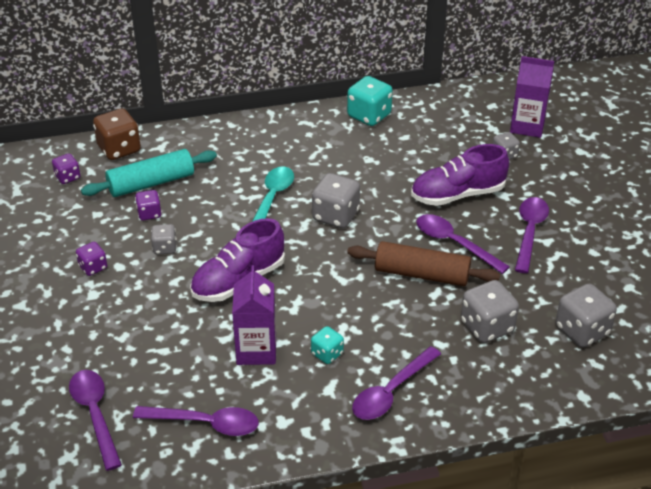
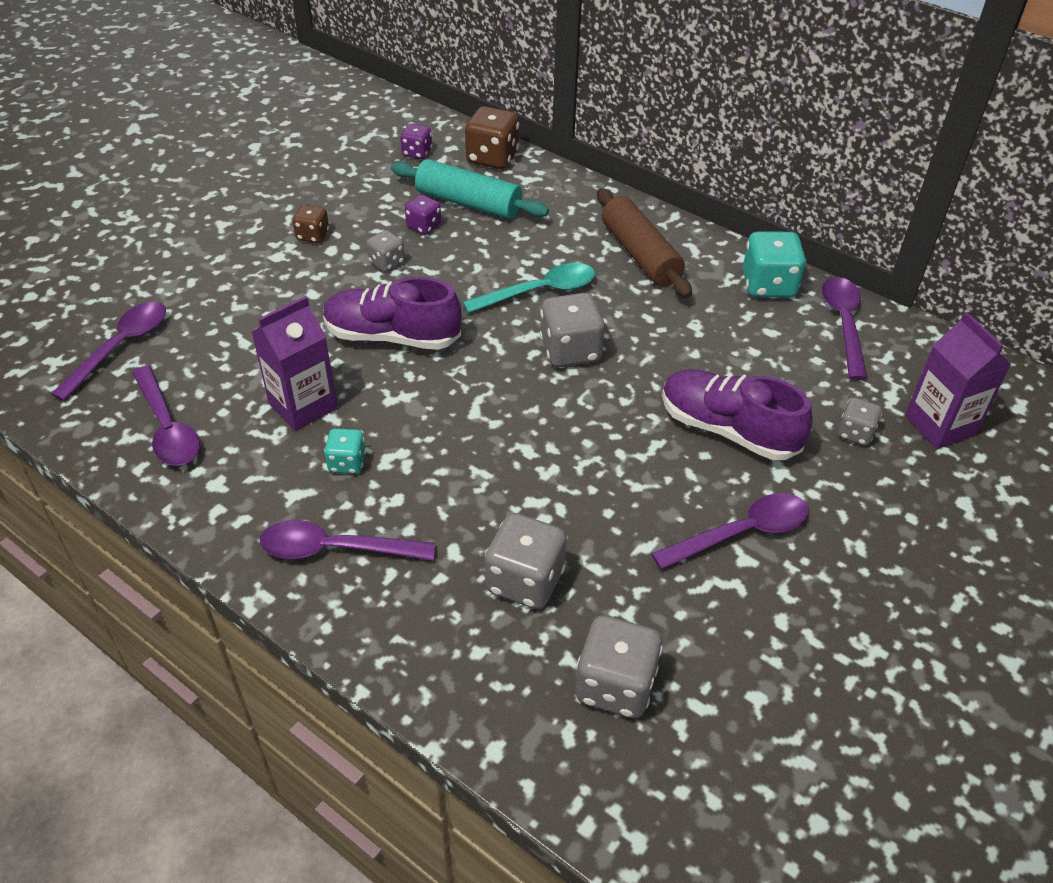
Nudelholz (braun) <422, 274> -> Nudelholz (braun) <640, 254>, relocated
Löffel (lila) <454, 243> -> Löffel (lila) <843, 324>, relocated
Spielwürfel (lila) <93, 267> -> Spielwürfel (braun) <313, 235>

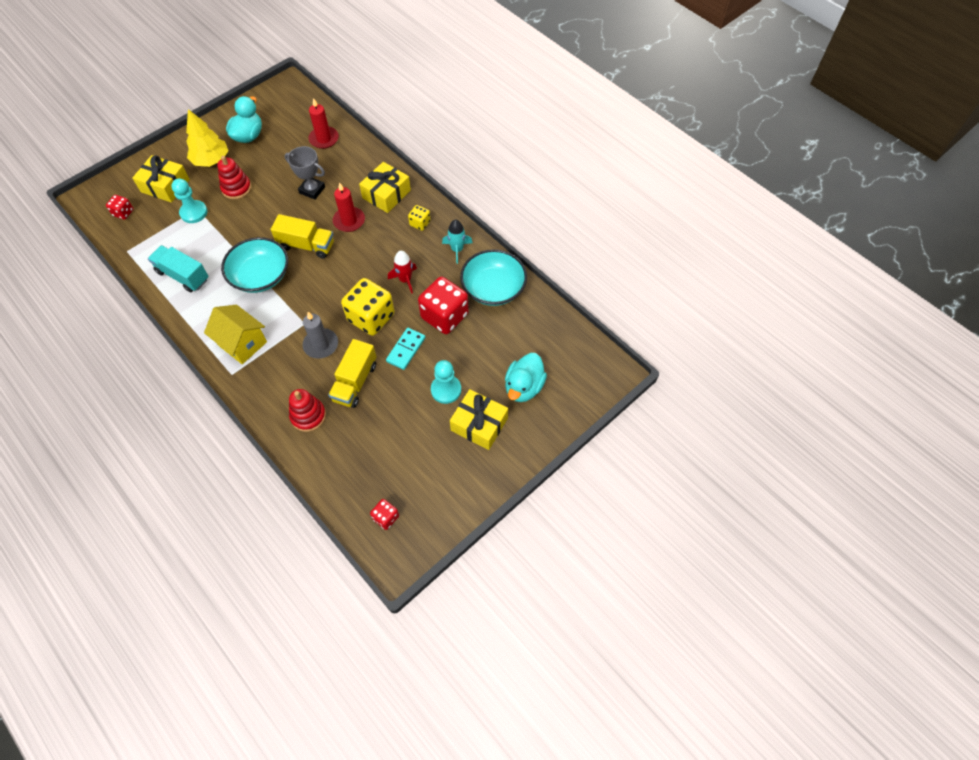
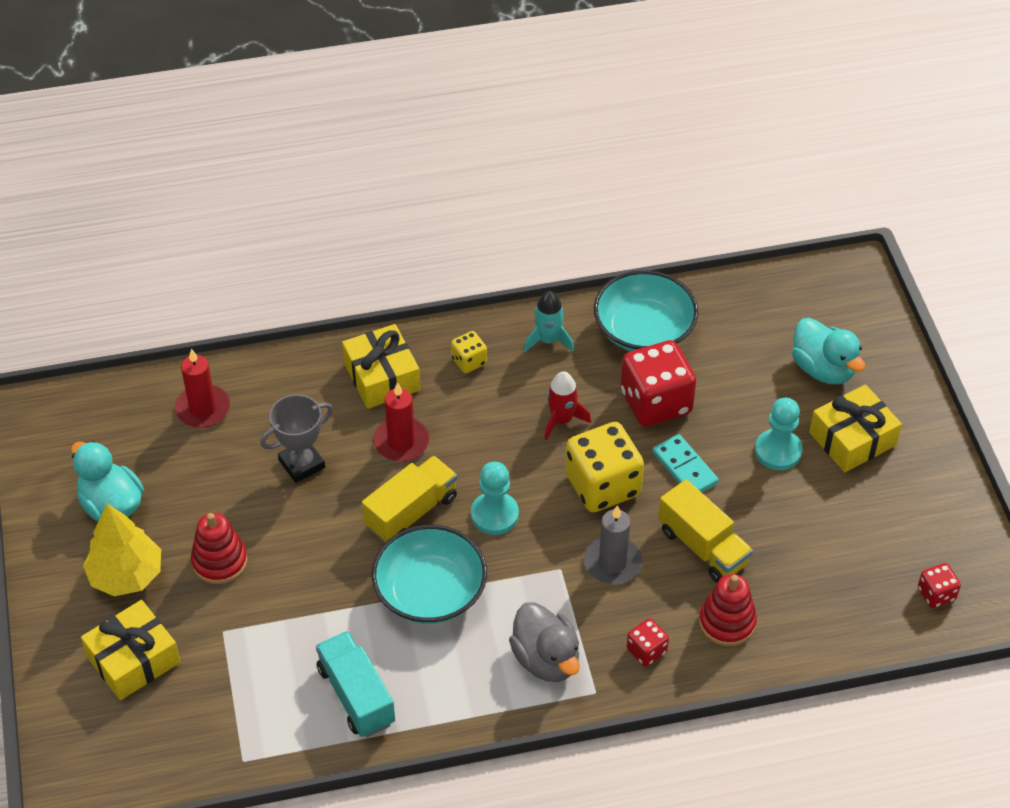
Spielwürfel (rot) <123, 213> -> Spielwürfel (rot) <646, 651>, relocated
Bauer (türkis) <194, 212> -> Bauer (türkis) <494, 515>, relocated
Haus (gelb) <242, 343> -> Ente (grau) <546, 659>
Lastwagen (türkis) <183, 276> -> Lastwagen (türkis) <356, 695>, 90 degrees clockwise

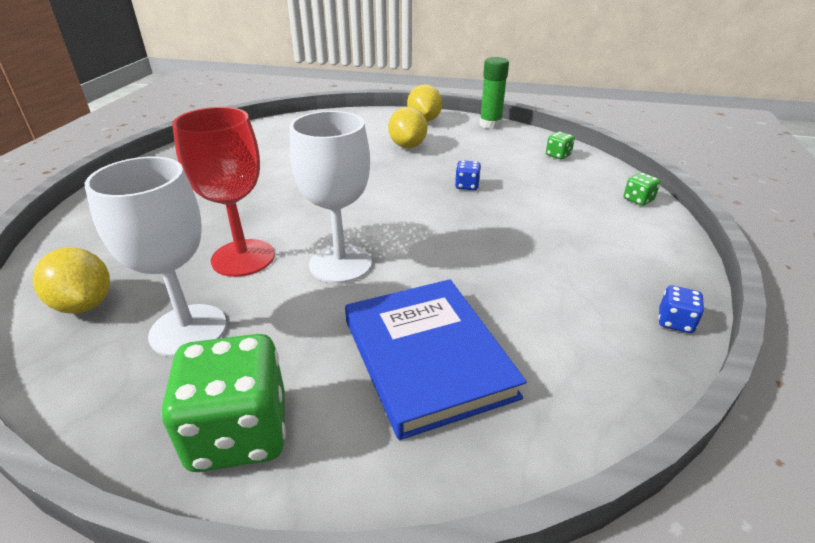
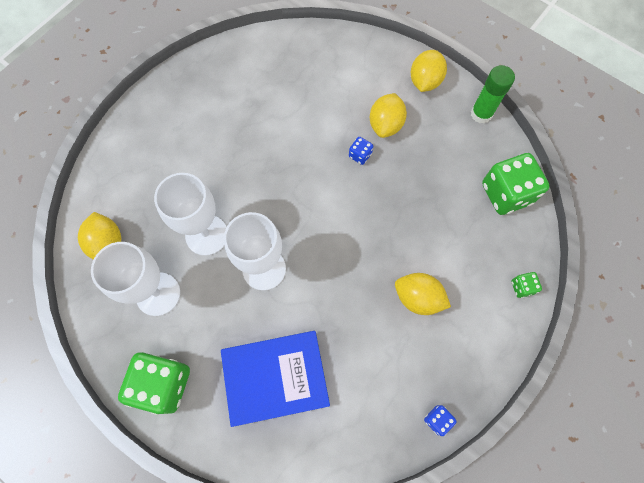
none -> Zitrone (gelb) <418, 298>
Spielwürfel (blau) <467, 186> -> Spielwürfel (blau) <360, 155>, relocated
Kelch (rot) <243, 258> -> Kelch (weiß) <206, 235>
Buch (blau) <427, 357> -> Buch (blau) <275, 378>, 75 degrees clockwise
Spielwürfel (grün) <558, 155> -> Spielwürfel (grün) <506, 193>, x2.23

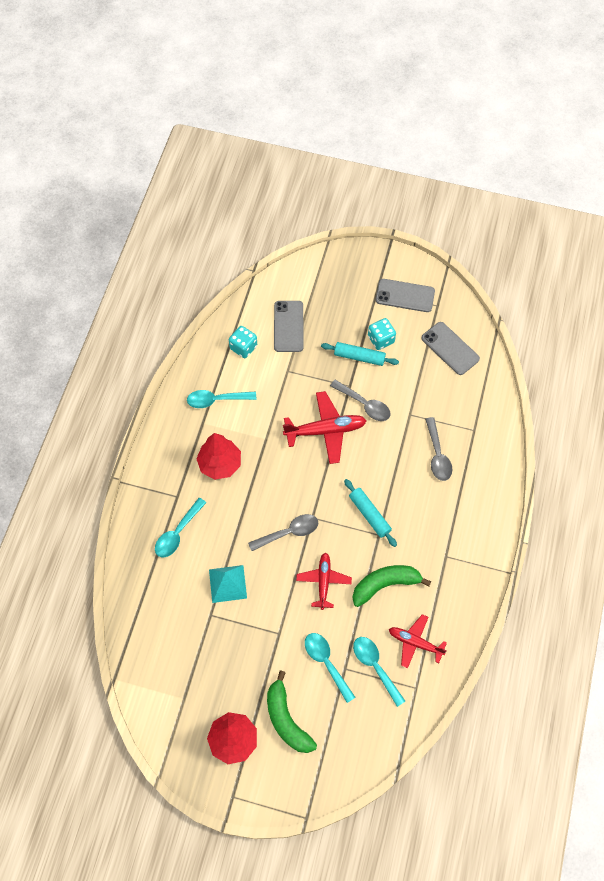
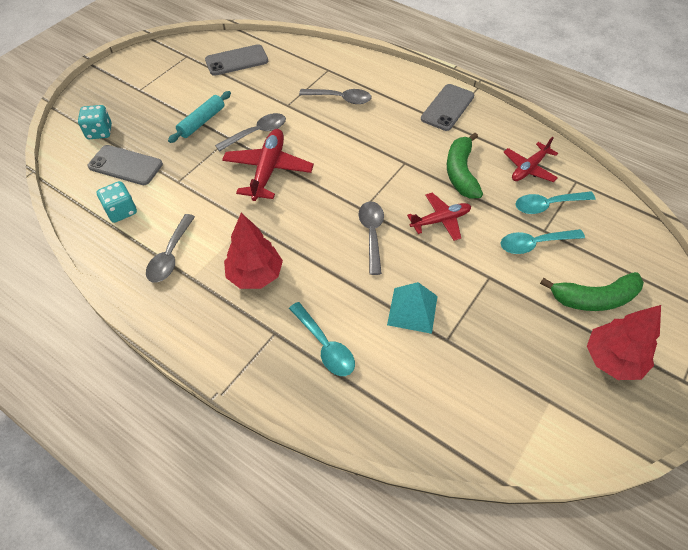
Nudelholz (türkis) <369, 515> -> none
Spielwürfel (türkis) <381, 339> -> Spielwürfel (türkis) <99, 132>, relocated
Handy (grau) <405, 296> -> Handy (grau) <447, 107>, relocated
Löffel (türkis) <216, 400> -> Löffel (grau) <170, 255>
Flugzeug (rot) <323, 581> -> Flugzeug (rot) <440, 220>, 135 degrees clockwise

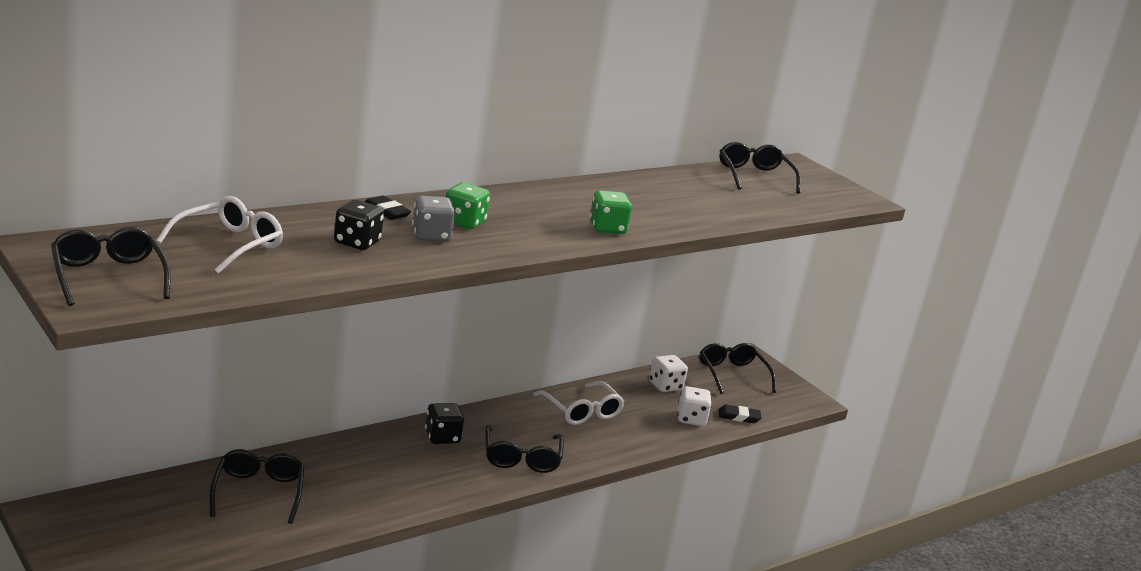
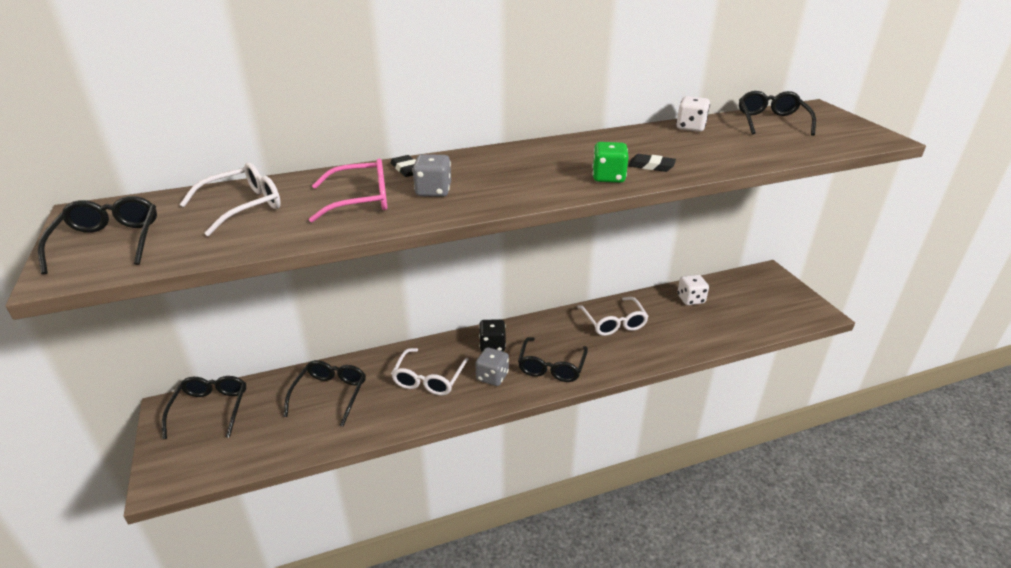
Spielwürfel (grün) <464, 222> -> none
none -> Brille (weiß) <429, 379>
none -> Spielwürfel (grau) <492, 377>
Spielwürfel (weiß) <691, 419> -> Spielwürfel (weiß) <690, 127>, relocated
Brille (schwarz) <732, 375> -> Brille (schwarz) <210, 409>, relocated
Radiergummi (schwarz) <739, 417> -> Radiergummi (schwarz) <651, 166>, relocated
Spielwürfel (schwarz) <357, 242> -> Brille (rosa) <360, 200>

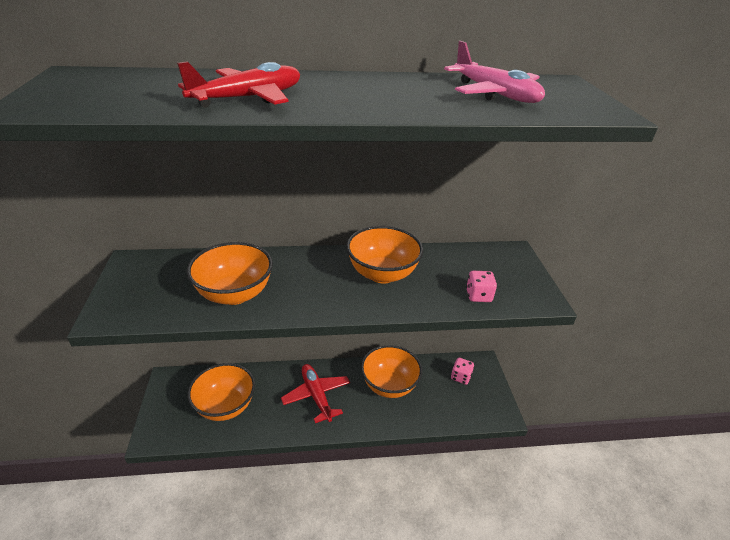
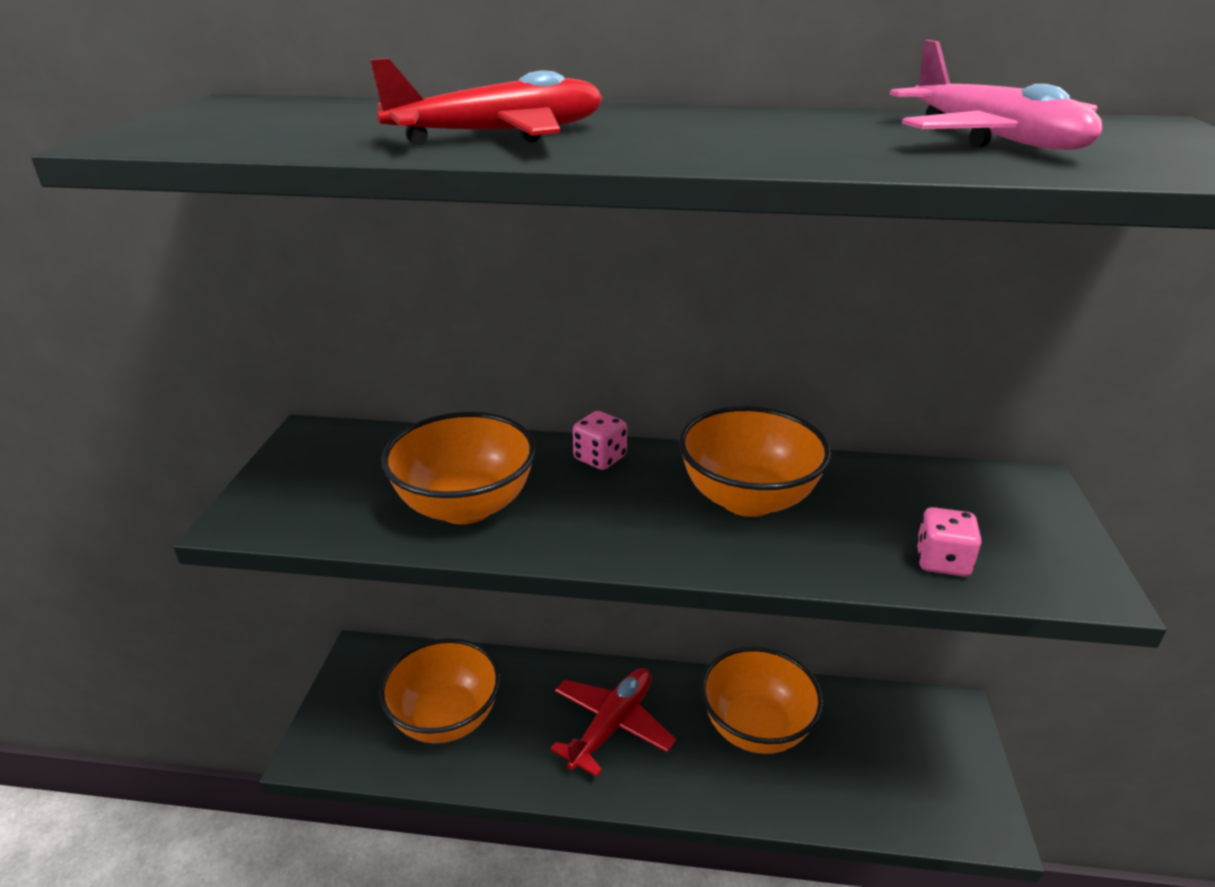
Spielwürfel (rosa) <460, 377> -> Spielwürfel (rosa) <600, 458>, relocated
Flugzeug (rot) <316, 395> -> Flugzeug (rot) <612, 725>, 45 degrees clockwise

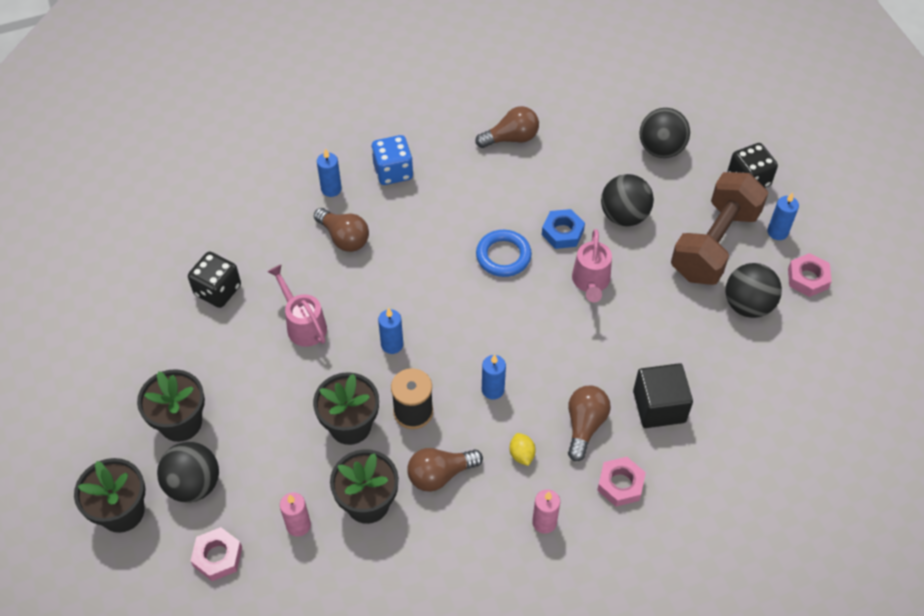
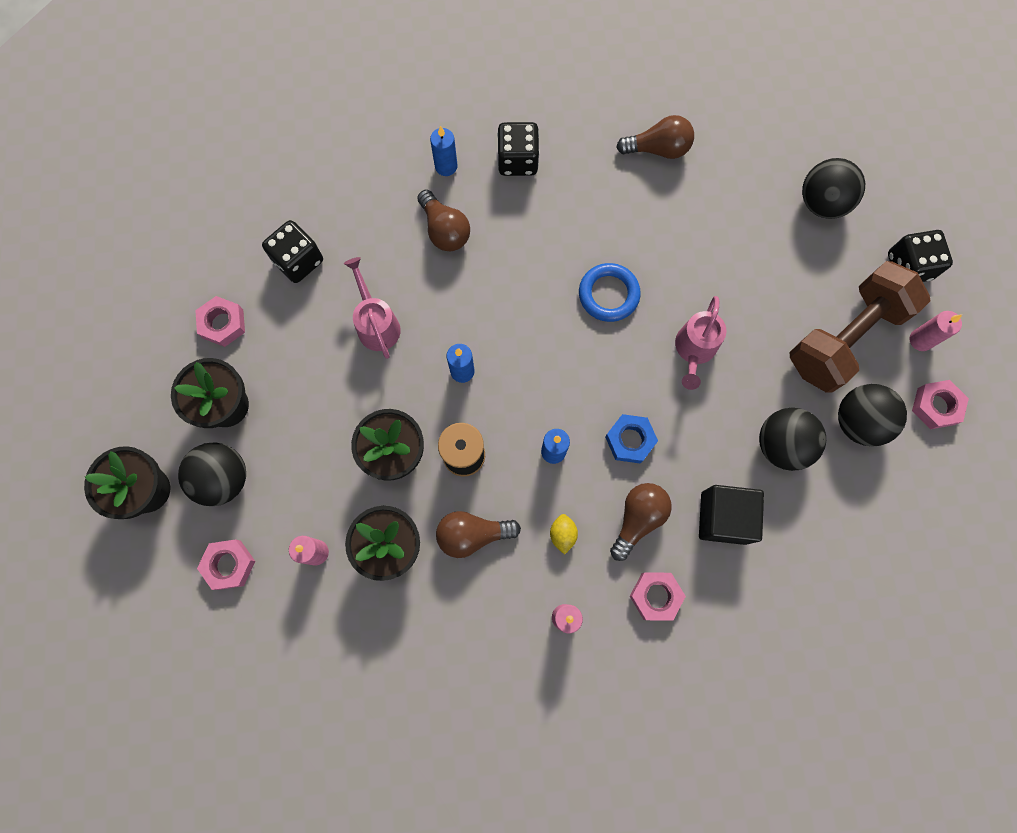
none -> Sechskantmutter (rosa) <223, 324>
Sechskantmutter (blau) <562, 232> -> Sechskantmutter (blau) <630, 440>, relocated
Ball (schwarz) <624, 216> -> Ball (schwarz) <781, 445>, relocated
Spielwürfel (blau) <393, 171> -> Spielwürfel (schwarz) <517, 160>
Kerze (blau) <777, 232> -> Kerze (rosa) <920, 340>

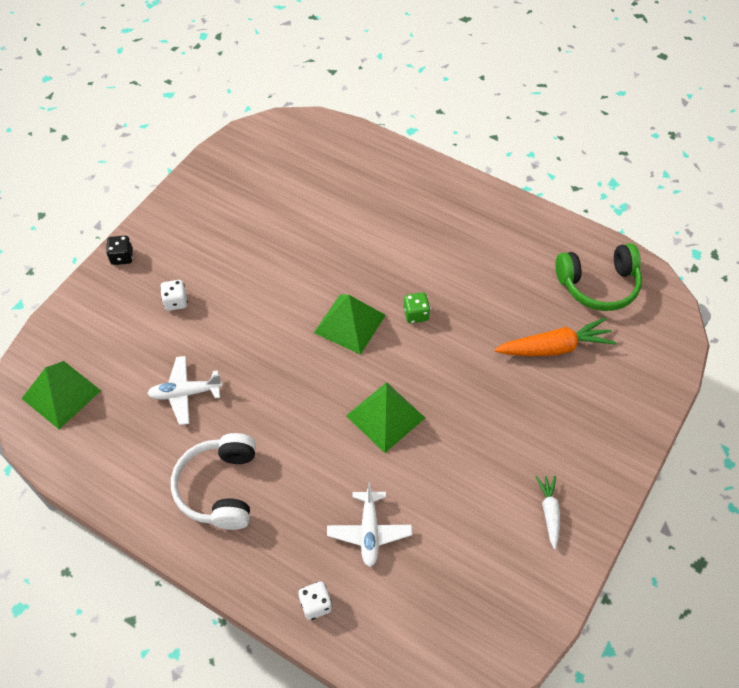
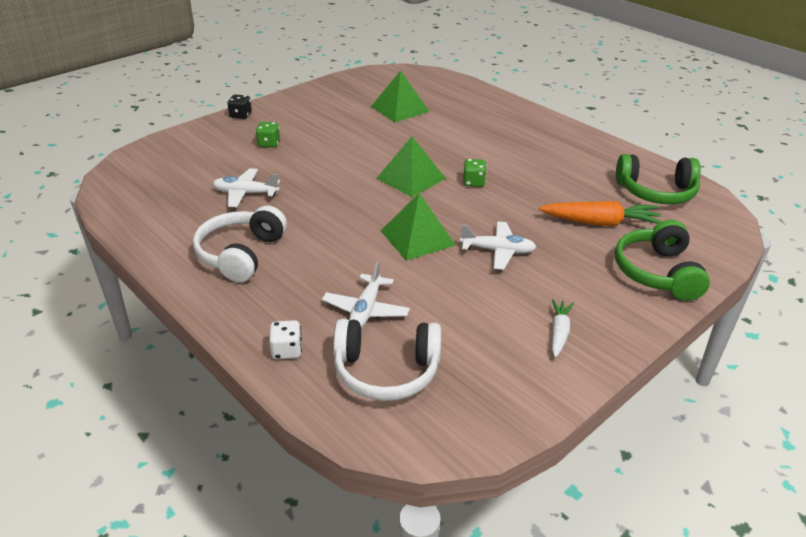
none -> Kopfhörer (weiß) <386, 371>
none -> Flugzeug (weiß) <498, 251>
none -> Kopfhörer (grün) <657, 272>
Pyramide (grün) <61, 394> -> Pyramide (grün) <400, 109>, relocated
Spielwürfel (weiß) <176, 302> -> Spielwürfel (grün) <269, 144>

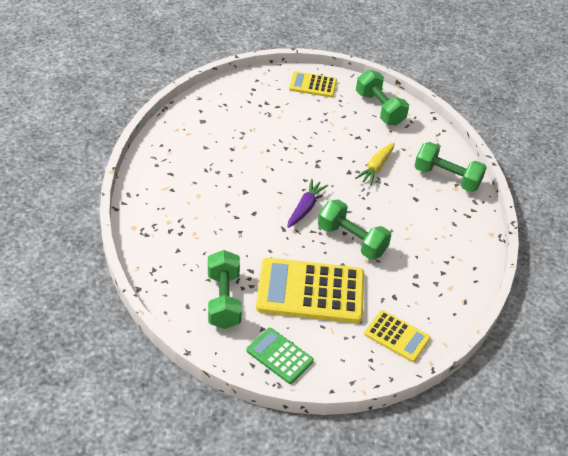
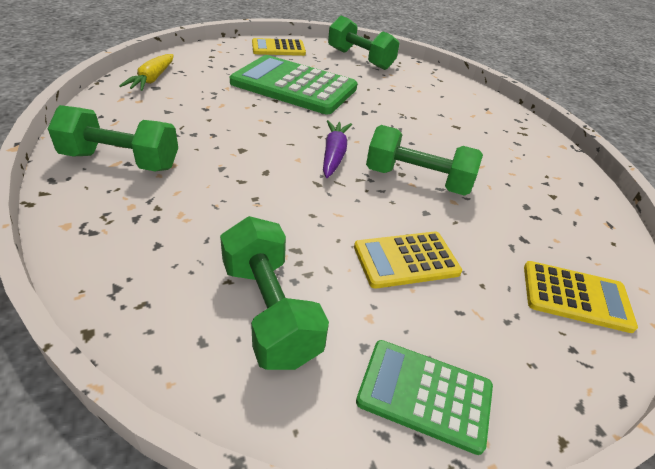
none -> Taschenrechner (grün) <294, 86>
Karotte (gelb) <376, 167> -> Karotte (gelb) <152, 79>, relocated
Hantel (grün) <447, 178> -> Hantel (grün) <121, 161>, relocated
Taschenrechner (gelb) <310, 291> -> Taschenrechner (gelb) <406, 260>, x0.53

